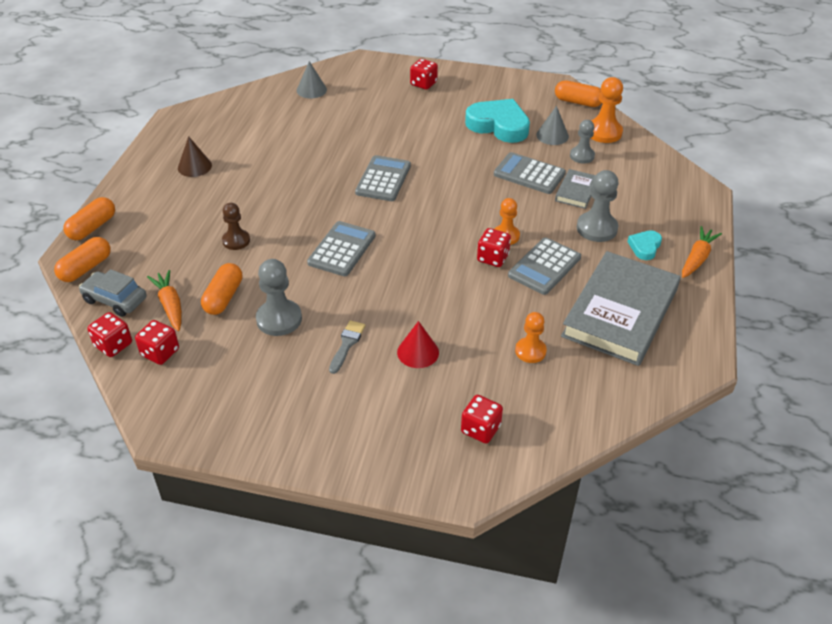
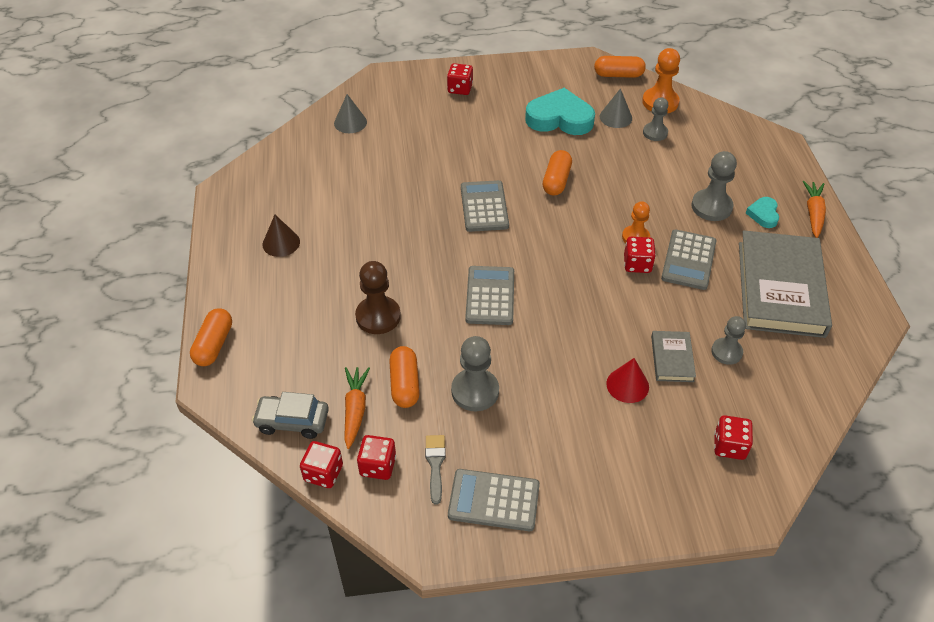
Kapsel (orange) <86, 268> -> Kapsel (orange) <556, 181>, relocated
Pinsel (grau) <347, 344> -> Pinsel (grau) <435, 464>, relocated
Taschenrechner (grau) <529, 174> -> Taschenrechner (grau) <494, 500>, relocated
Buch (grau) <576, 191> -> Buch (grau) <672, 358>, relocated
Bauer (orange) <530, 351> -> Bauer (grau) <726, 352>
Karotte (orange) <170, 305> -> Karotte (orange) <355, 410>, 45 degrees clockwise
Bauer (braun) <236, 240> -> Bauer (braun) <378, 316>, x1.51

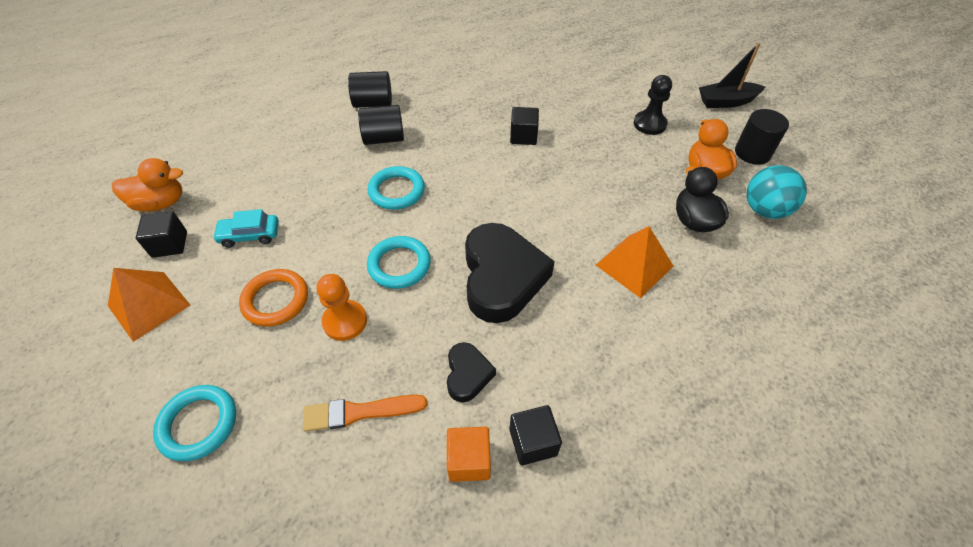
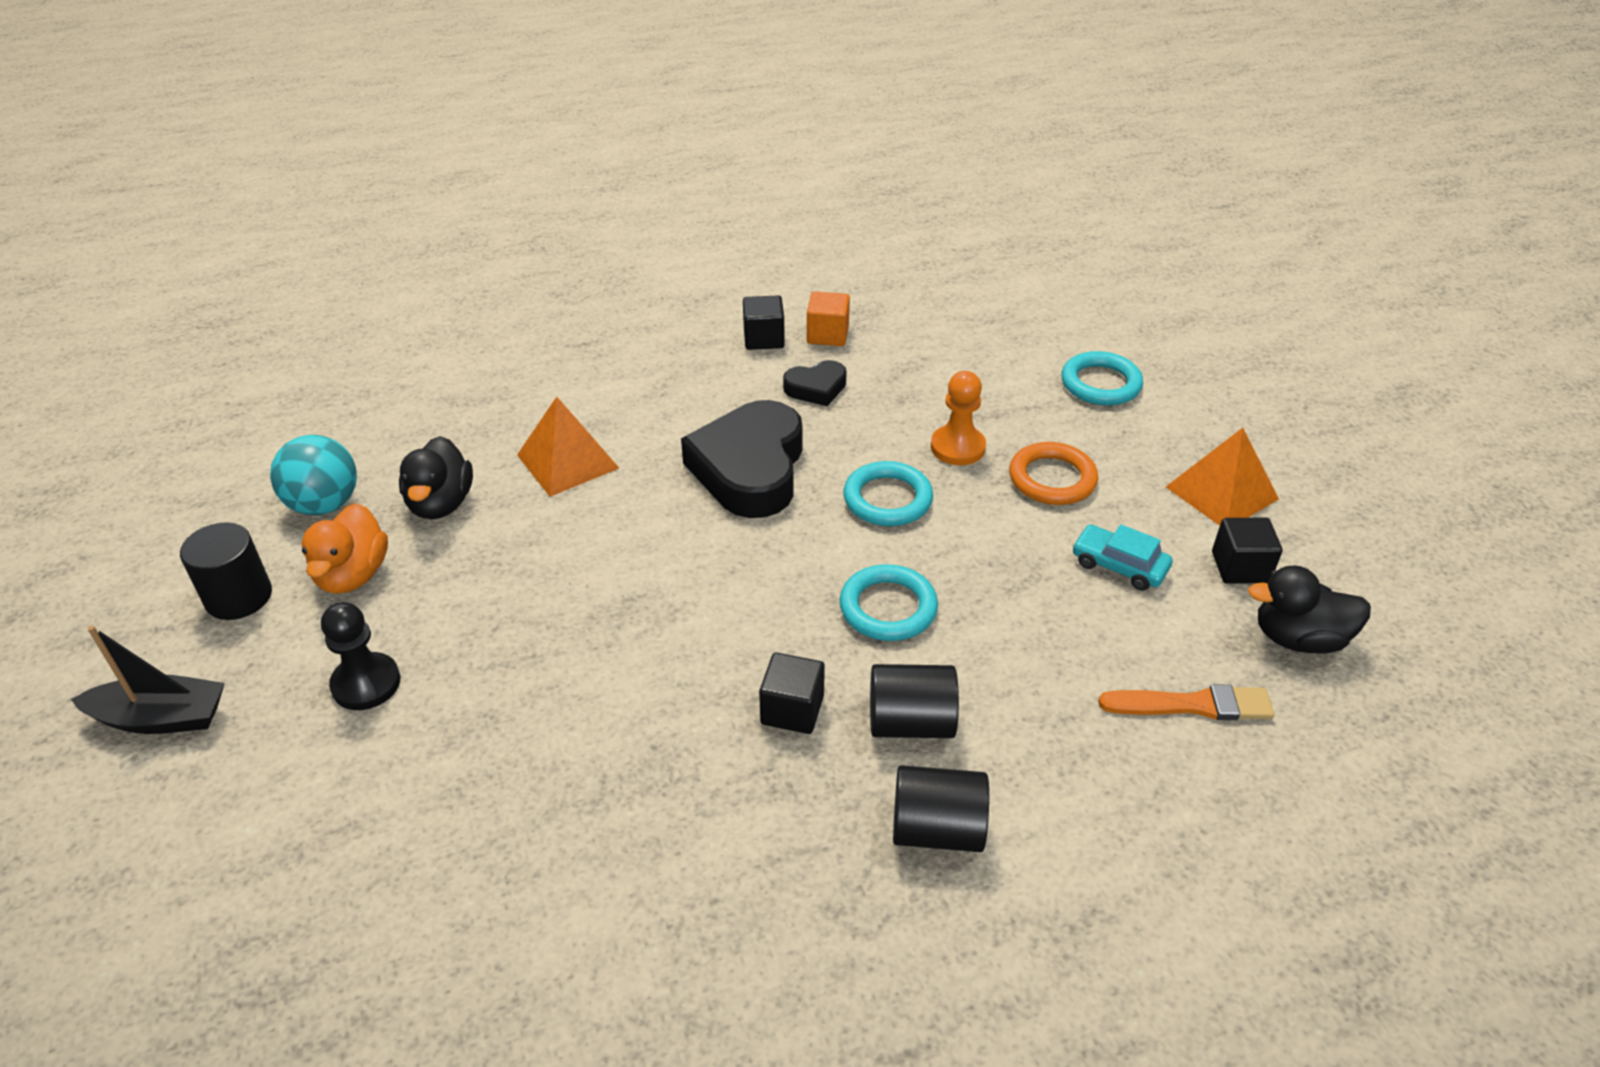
Pinsel (orange) <360, 412> -> Pinsel (orange) <1192, 705>, relocated
Kubus (schwarz) <523, 136> -> Kubus (schwarz) <792, 710>, relocated
Ente (orange) <160, 203> -> Ente (schwarz) <1298, 638>
Auto (türkis) <250, 235> -> Auto (türkis) <1119, 566>, 150 degrees counterclockwise
Herz (schwarz) <467, 374> -> Herz (schwarz) <816, 388>, 120 degrees counterclockwise

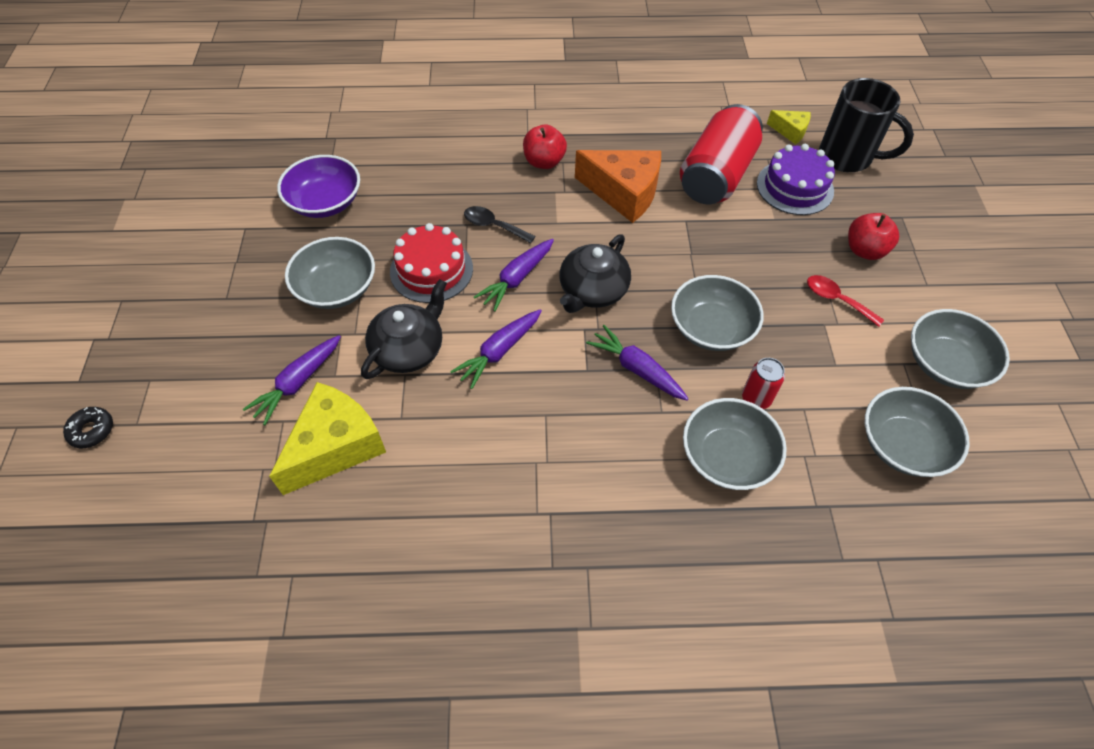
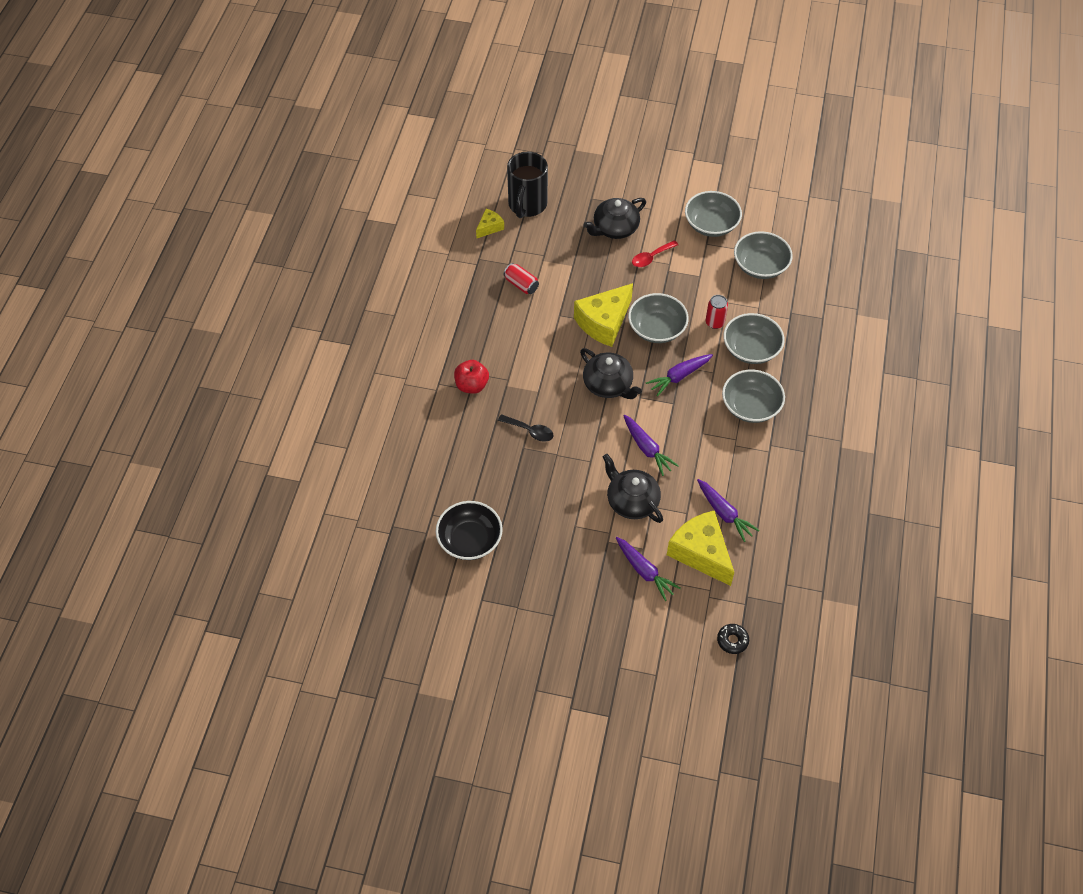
Kuchen (rot) <431, 270> -> none
Käse (orange) <624, 193> -> none
Kuchen (lila) <795, 187> -> none
none -> Käse (gelb) <604, 322>
Donut (schwarz) <92, 430> -> Donut (schwarz) <732, 640>, relocated
Schüssel (grau) <336, 288> -> Schüssel (grau) <750, 406>, relocated
Karotte (lila) <517, 279> -> Karotte (lila) <724, 513>, relocated
Apfel (rot) <864, 250> -> Teekanne (schwarz) <614, 228>
Schüssel (lila) <325, 202> -> Schüssel (schwarz) <470, 540>
Löffel (schwarz) <493, 226> -> Löffel (schwarz) <530, 431>, 105 degrees counterclockwise
Tasse (schwarz) <847, 157> -> Tasse (schwarz) <527, 205>, 150 degrees clockwise
Dose (rot) <716, 176> -> Dose (rot) <521, 284>, x0.45

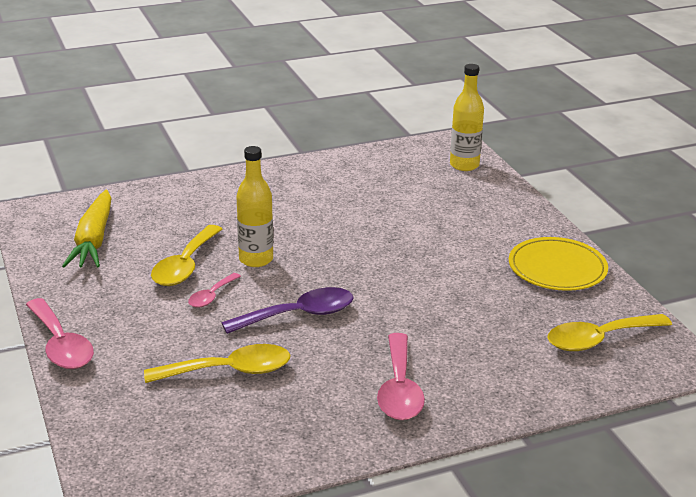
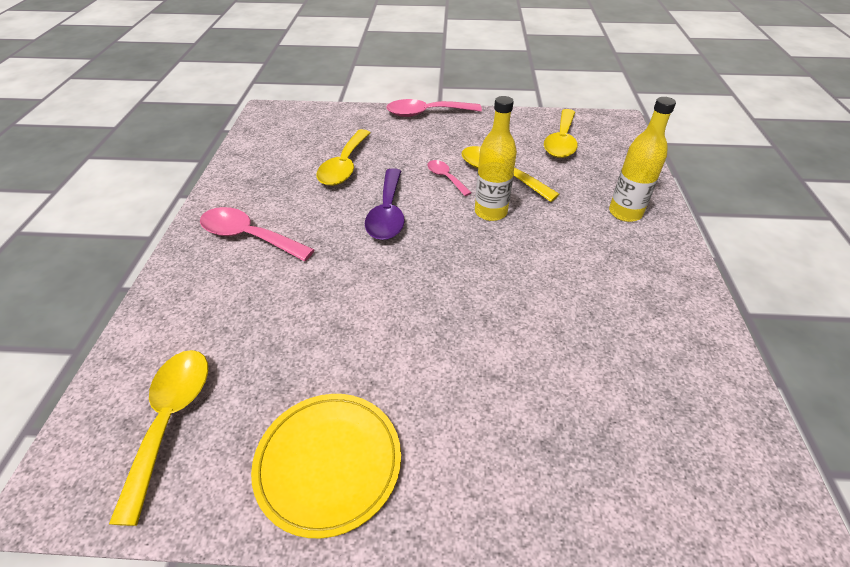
Flasche (gelb) <464, 165> -> Flasche (gelb) <625, 213>, relocated
Karotte (gelb) <94, 240> -> Löffel (gelb) <561, 141>

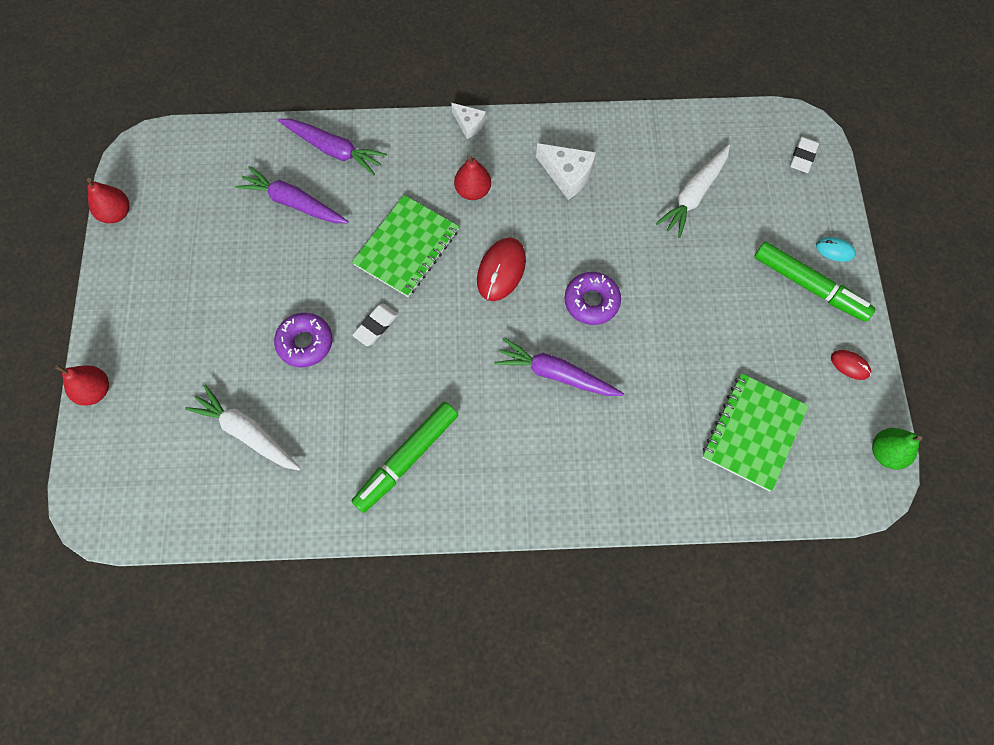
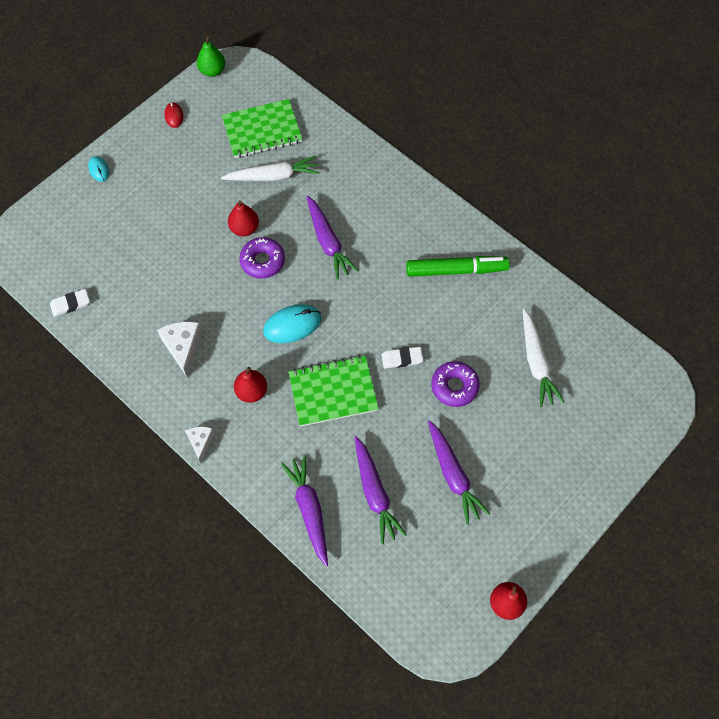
Filzstift (grün) <809, 286> -> none
none -> Karotte (lila) <453, 475>
Birne (rot) <95, 391> -> Birne (rot) <244, 228>, relocated
Karotte (weiß) <693, 195> -> Karotte (weiß) <273, 176>, relocated
Radiergummi (weiß) <802, 157> -> Radiergummi (weiß) <70, 304>, relocated
Computermaus (rot) <501, 270> -> Computermaus (türkis) <292, 325>

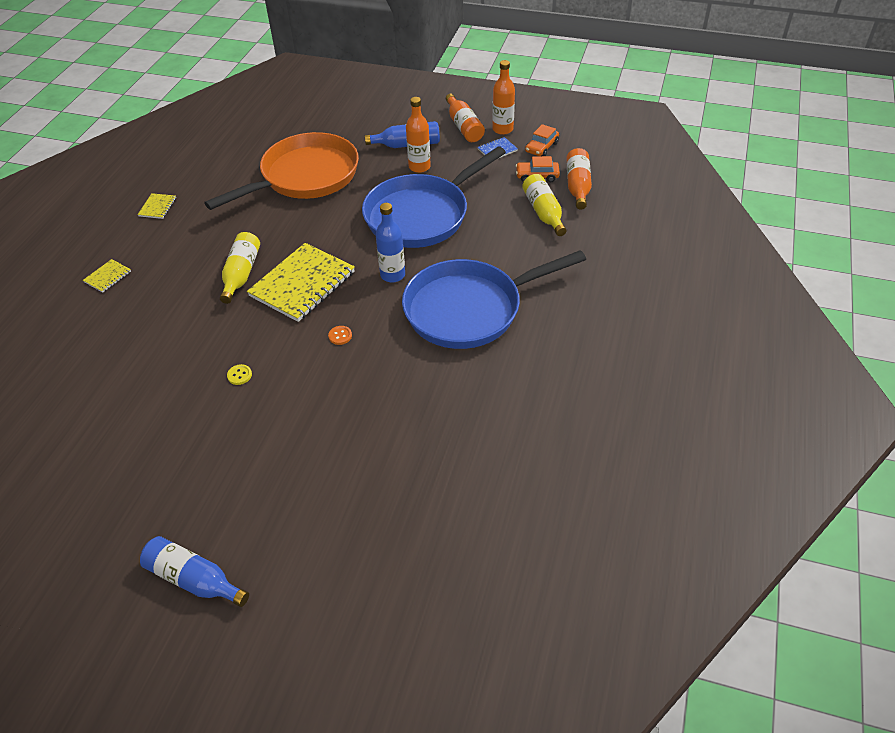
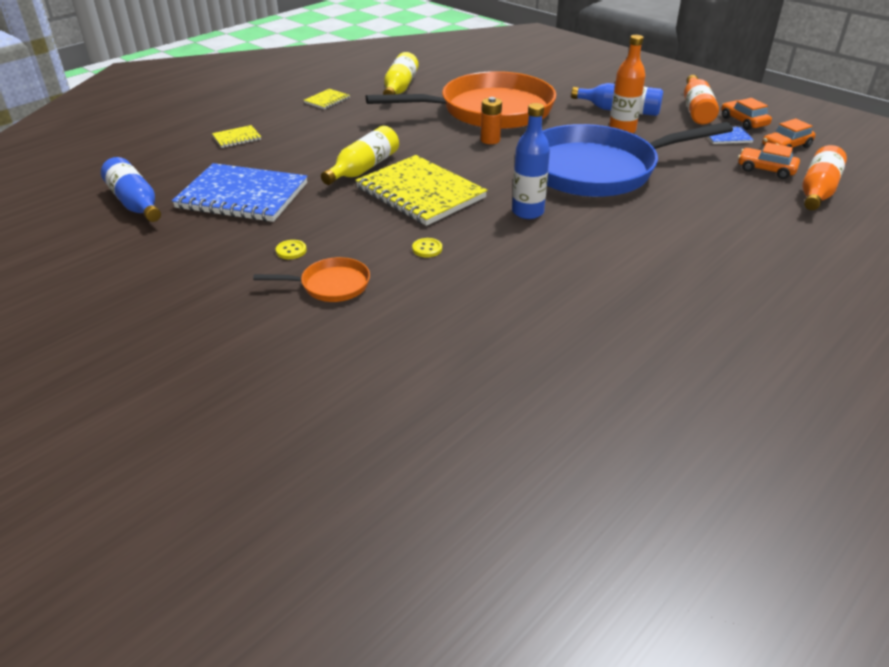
Pfanne (blau) <469, 309> -> none
none -> Notizbuch (blau) <242, 196>
none -> Pfanne (orange) <331, 285>
none -> Batterie (orange) <490, 140>
Flasche (blau) <194, 579> -> Flasche (blau) <135, 203>, relocated
Flasche (gelb) <543, 212> -> Flasche (gelb) <400, 88>, relocated
Flasche (orange) <502, 129> -> Auto (orange) <743, 121>
Knopf (orange) <340, 336> -> Knopf (gelb) <427, 249>
Notizbuch (gelb) <302, 284> -> Notizbuch (gelb) <420, 193>, 75 degrees clockwise

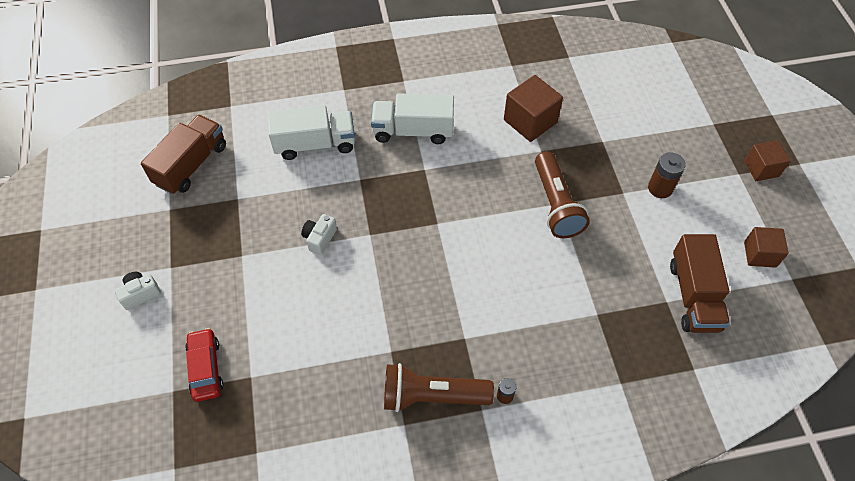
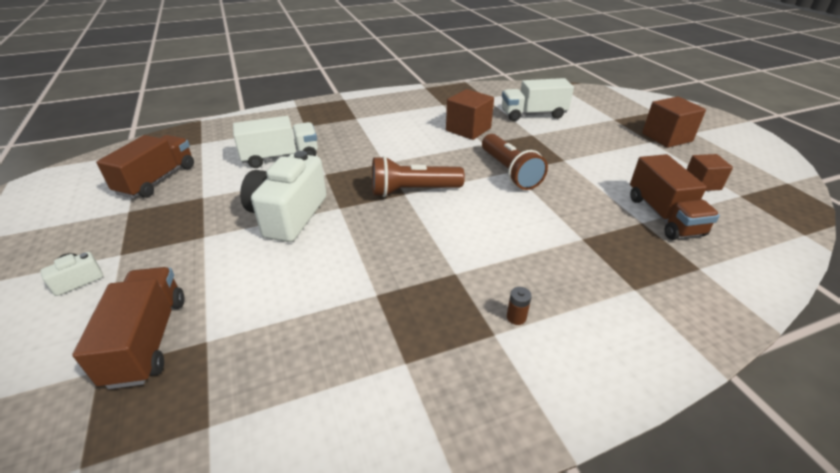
Batterie (braun) <660, 188> -> none
Lastwagen (weiß) <413, 131> -> Lastwagen (weiß) <533, 114>, relocated
Taschenlampe (braun) <432, 396> -> Taschenlampe (braun) <413, 191>, relocated
Auto (rot) <206, 368> -> Lastwagen (braun) <148, 340>
Kamera (weiß) <319, 238> -> Kamera (weiß) <288, 215>, x2.28
Kubus (braun) <761, 169> -> Kubus (braun) <666, 137>, x1.52

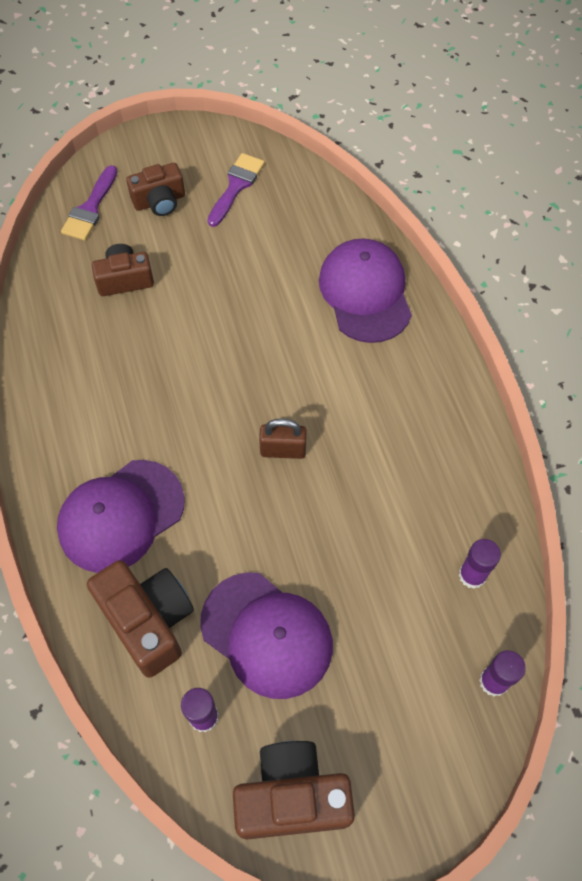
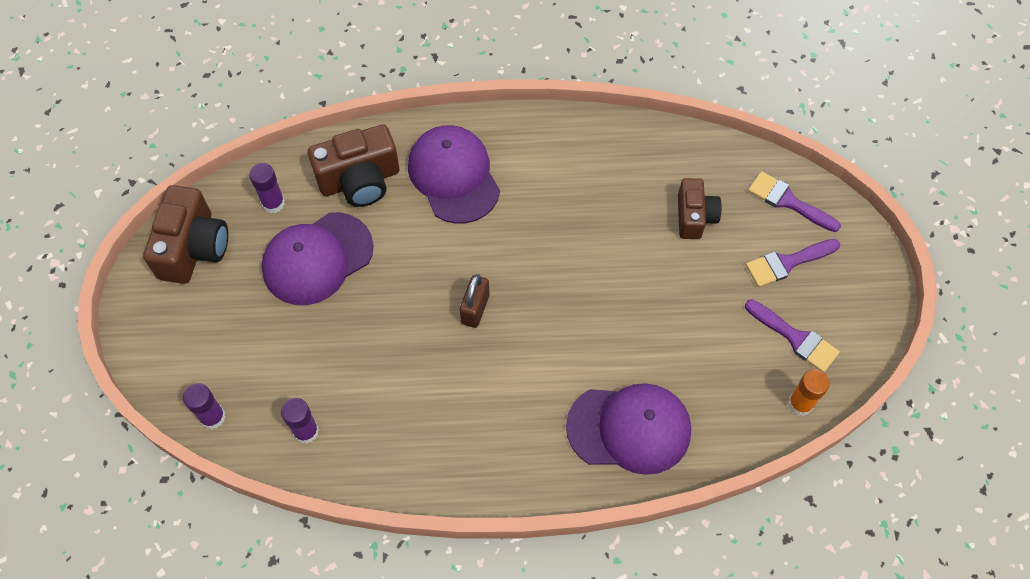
none -> Klebestift (orange) <800, 404>
Kamera (braun) <159, 201> -> Pinsel (lila) <787, 263>

